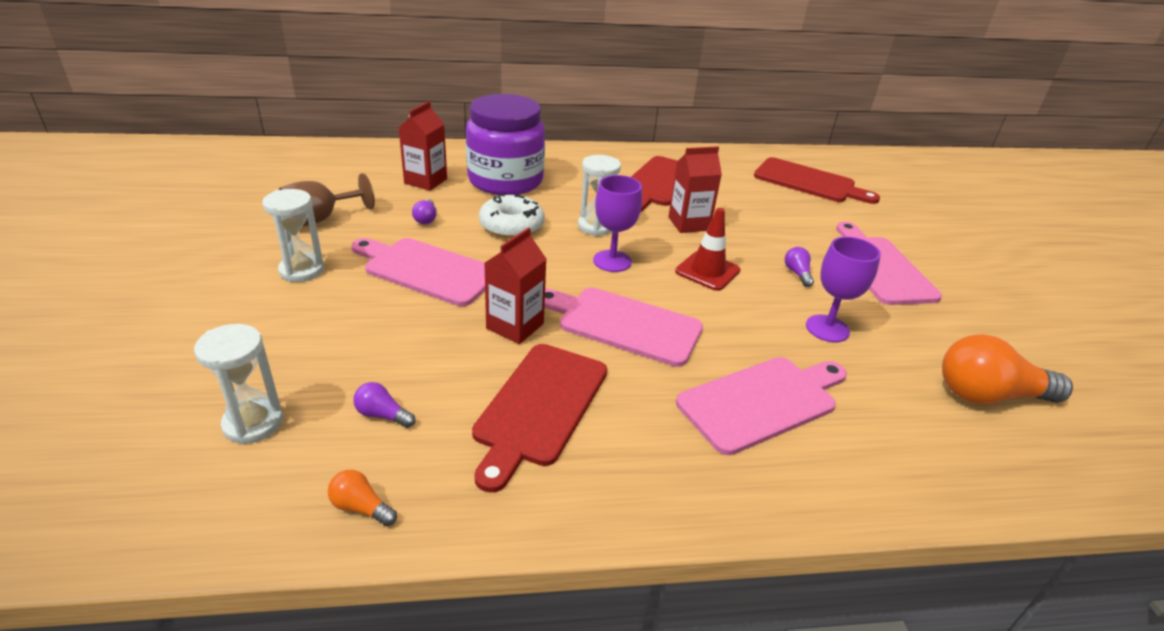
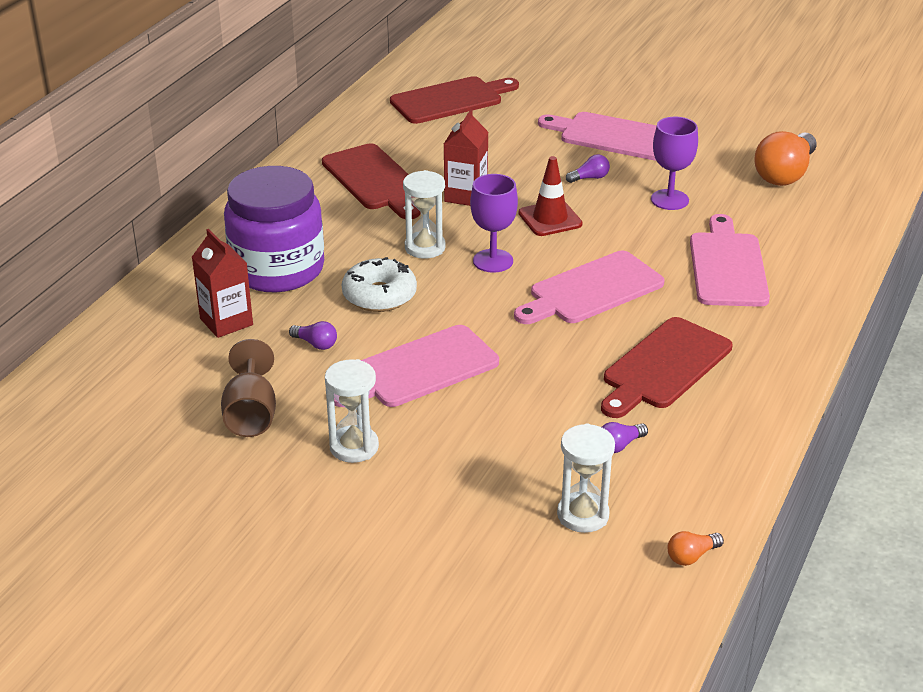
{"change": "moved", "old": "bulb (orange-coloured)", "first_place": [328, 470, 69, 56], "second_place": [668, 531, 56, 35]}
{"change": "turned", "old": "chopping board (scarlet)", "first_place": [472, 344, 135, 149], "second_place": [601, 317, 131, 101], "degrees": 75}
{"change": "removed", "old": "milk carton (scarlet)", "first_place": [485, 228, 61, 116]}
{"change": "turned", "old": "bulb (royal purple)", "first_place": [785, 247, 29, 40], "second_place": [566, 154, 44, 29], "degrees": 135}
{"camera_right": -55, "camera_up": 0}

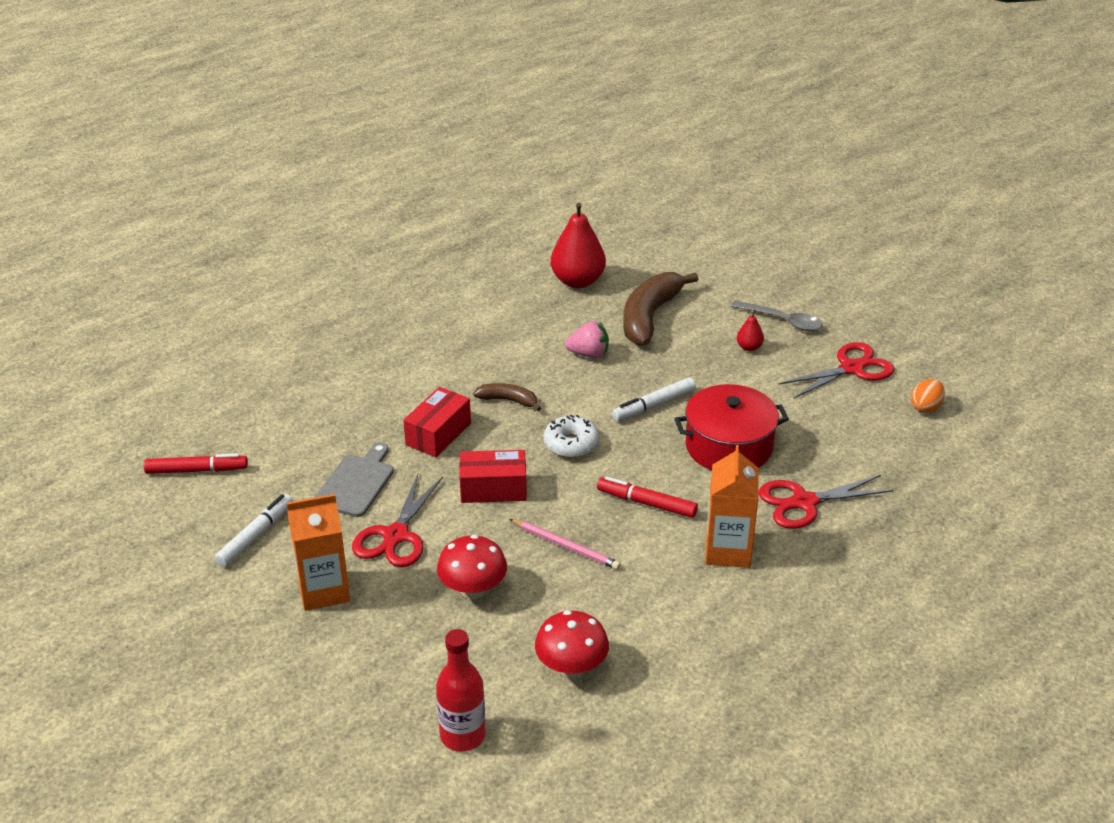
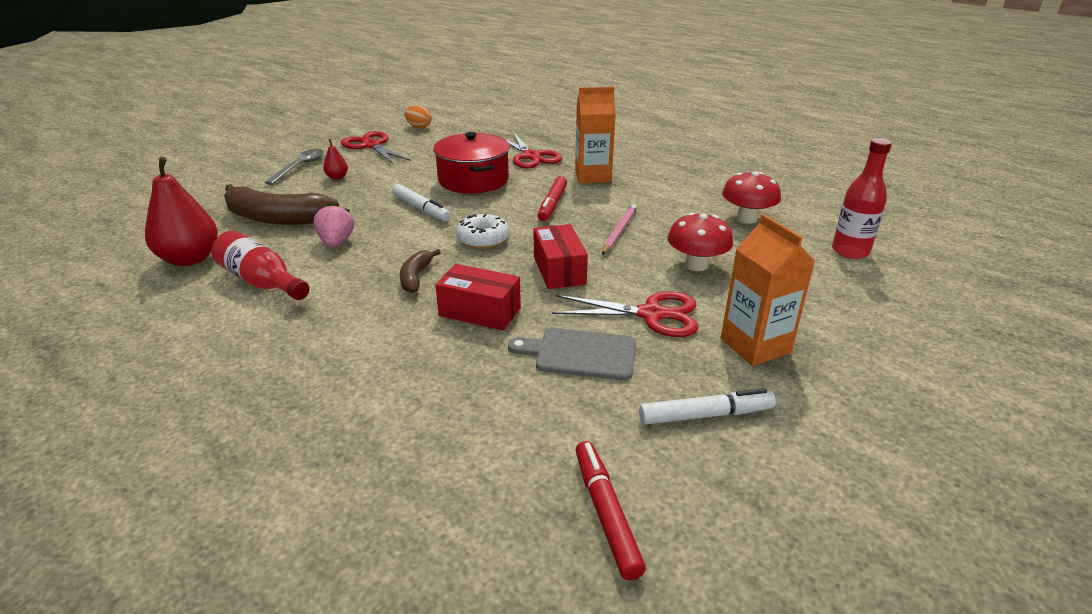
{"change": "turned", "old": "marker pen (pure white)", "first_place": [215, 494, 78, 73], "second_place": [639, 388, 137, 37], "degrees": 150}
{"change": "added", "new": "flask (scarlet)", "second_place": [211, 231, 99, 69]}
{"camera_right": -100, "camera_up": -5}

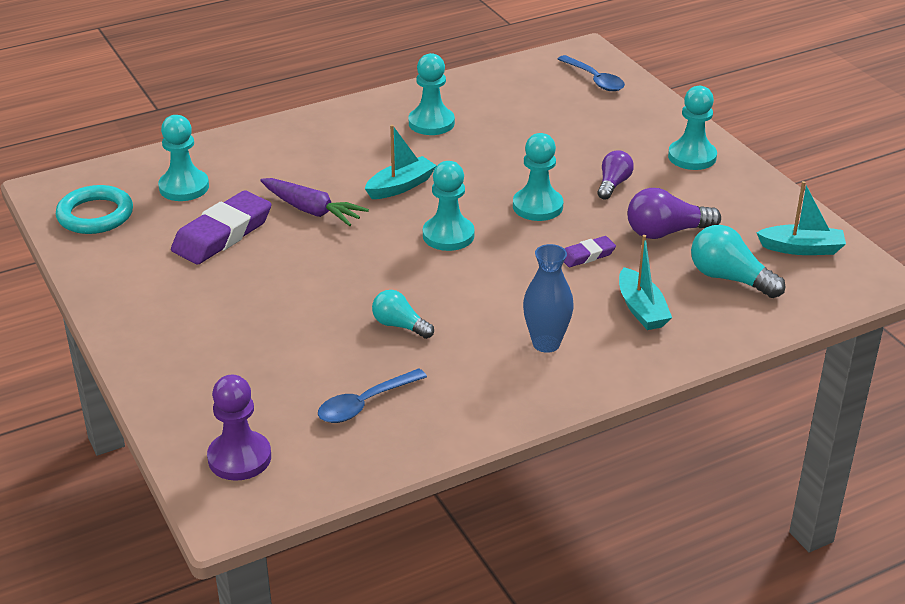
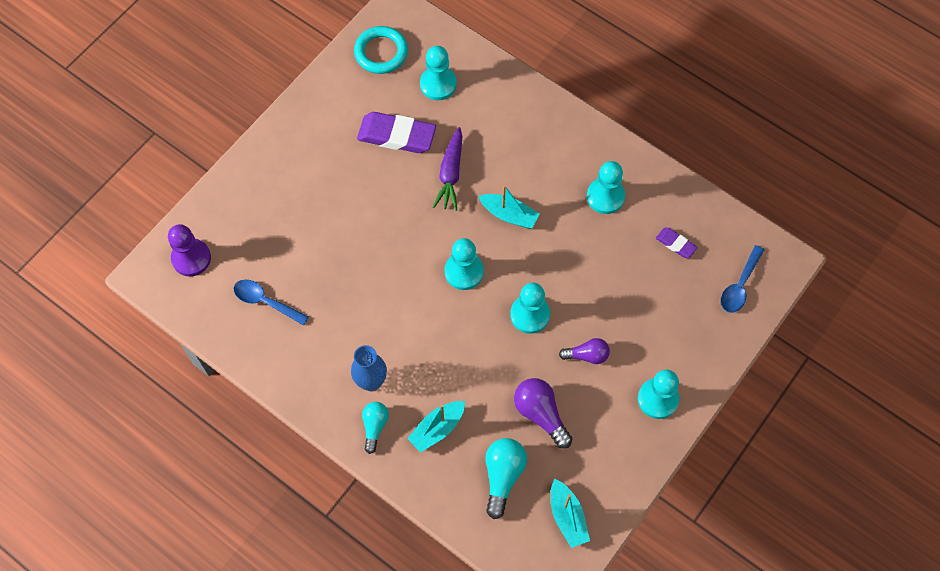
{"change": "moved", "old": "bulb (teal)", "first_place": [372, 290, 62, 49], "second_place": [362, 402, 27, 52]}
{"change": "moved", "old": "gum eraser (royal purple)", "first_place": [564, 236, 52, 31], "second_place": [656, 228, 42, 30]}
{"camera_right": 65, "camera_up": 30}

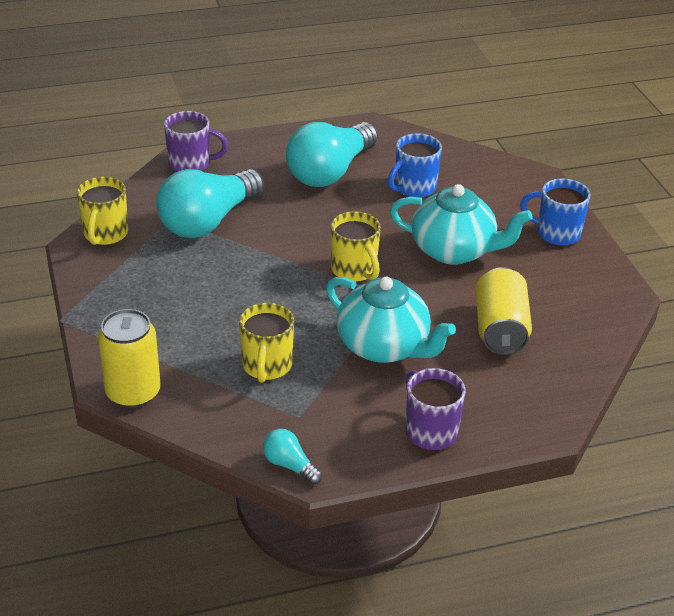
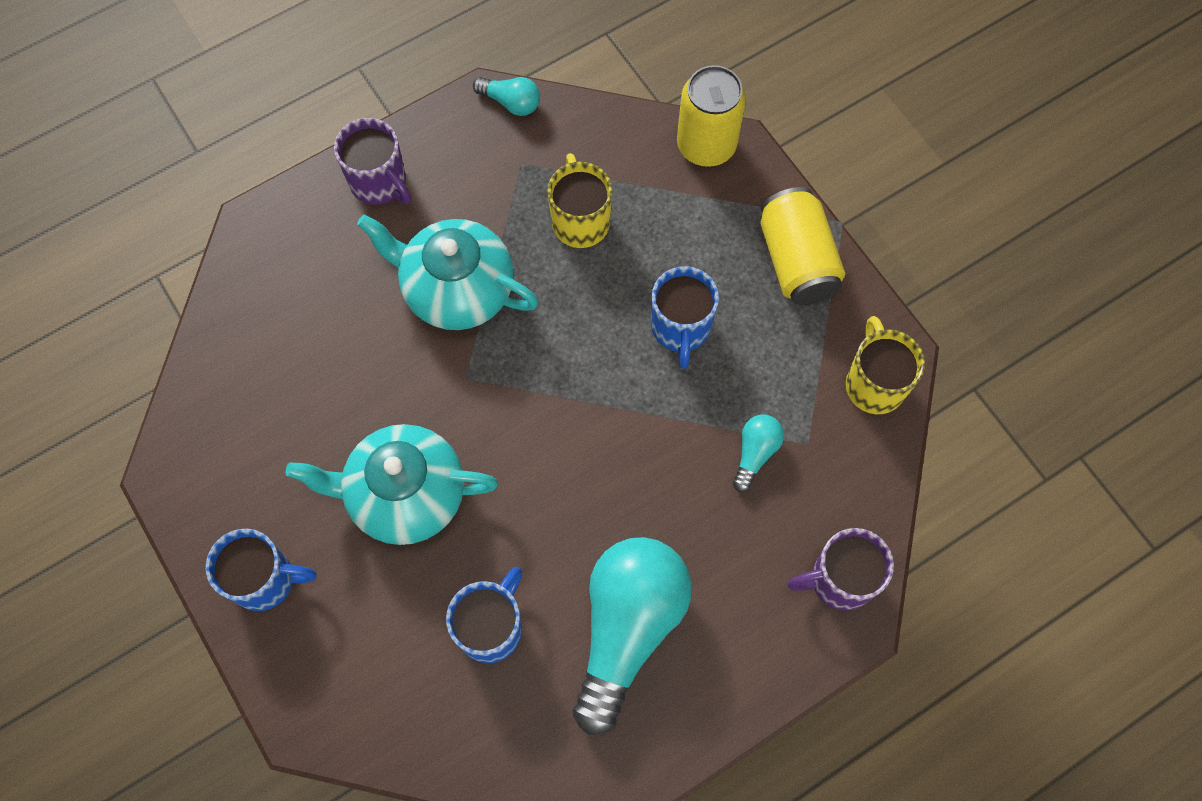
{"change": "resized", "old": "bulb (teal)", "first_place": [156, 169, 108, 69], "second_place": [733, 415, 51, 77], "factor": 0.44}
{"change": "removed", "old": "coffee mug (yellow)", "first_place": [331, 211, 50, 71]}
{"change": "moved", "old": "can (yellow)", "first_place": [476, 267, 56, 88], "second_place": [760, 187, 85, 118]}
{"change": "added", "new": "coffee mug (cobalt)", "second_place": [651, 266, 68, 103]}
{"camera_right": 165, "camera_up": 30}

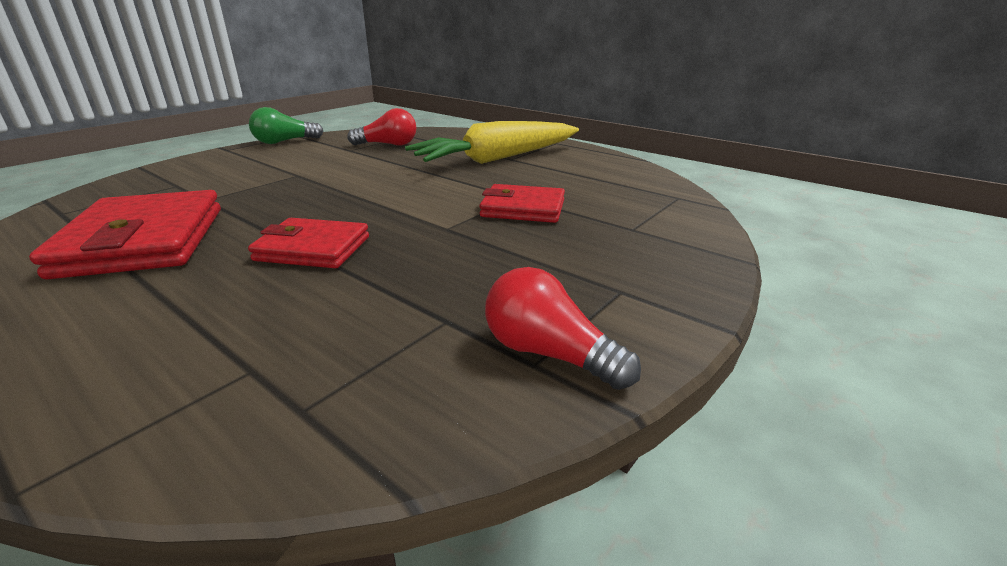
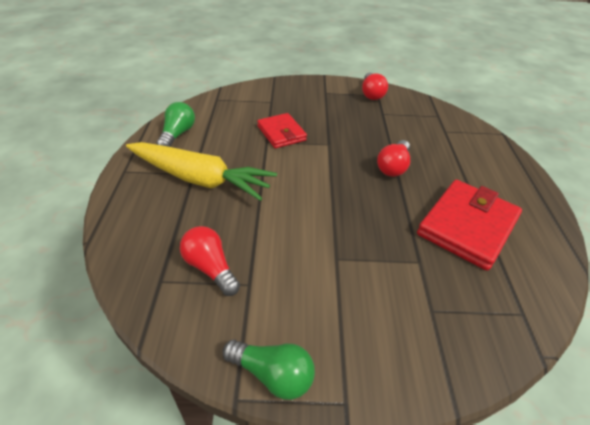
{"change": "replaced", "old": "wallet (scarlet)", "new": "bulb (scarlet)", "first_place": [248, 218, 121, 50], "second_place": [377, 140, 33, 37]}
{"change": "added", "new": "bulb (leaf-green)", "second_place": [156, 102, 39, 45]}
{"camera_right": -130, "camera_up": 15}

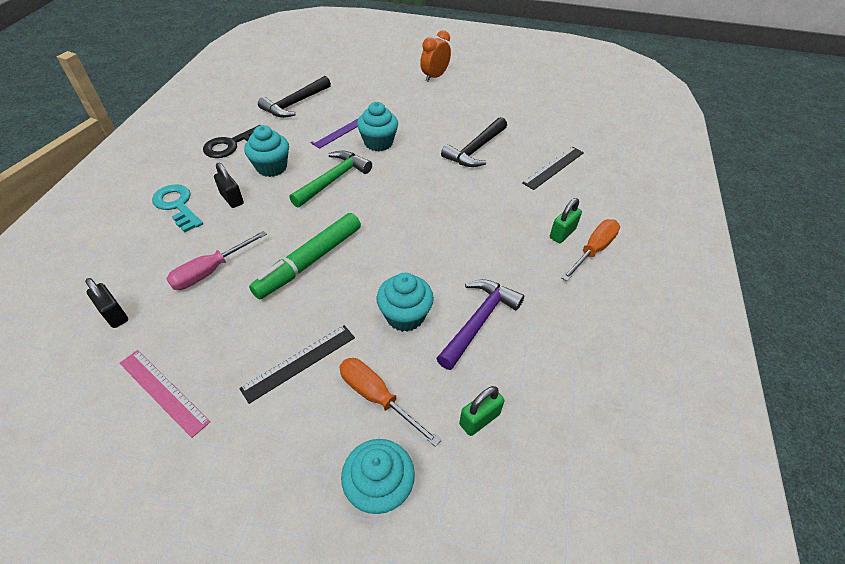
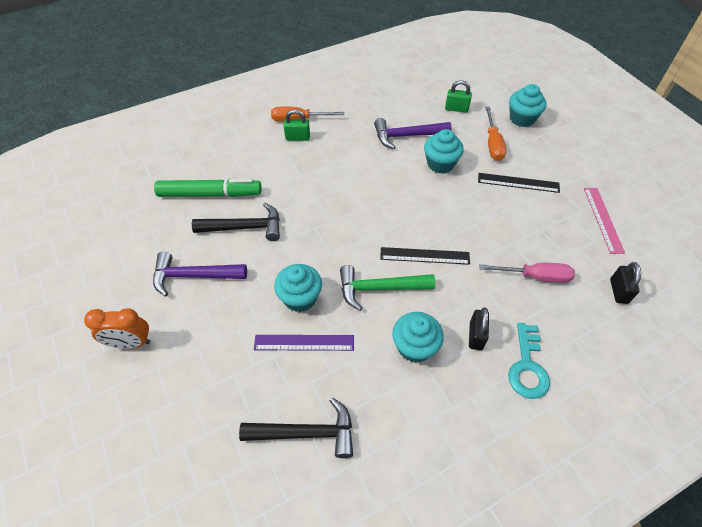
{"change": "removed", "old": "door key (black)", "first_place": [203, 125, 58, 33]}
{"change": "moved", "old": "marker pen (leaf-green)", "first_place": [249, 213, 112, 86], "second_place": [154, 179, 108, 18]}
{"change": "moved", "old": "measuring stick (black)", "first_place": [522, 147, 62, 43], "second_place": [380, 247, 90, 18]}
{"change": "added", "new": "carpenter's hammer (royal purple)", "second_place": [153, 252, 94, 44]}
{"camera_right": -130, "camera_up": 5}

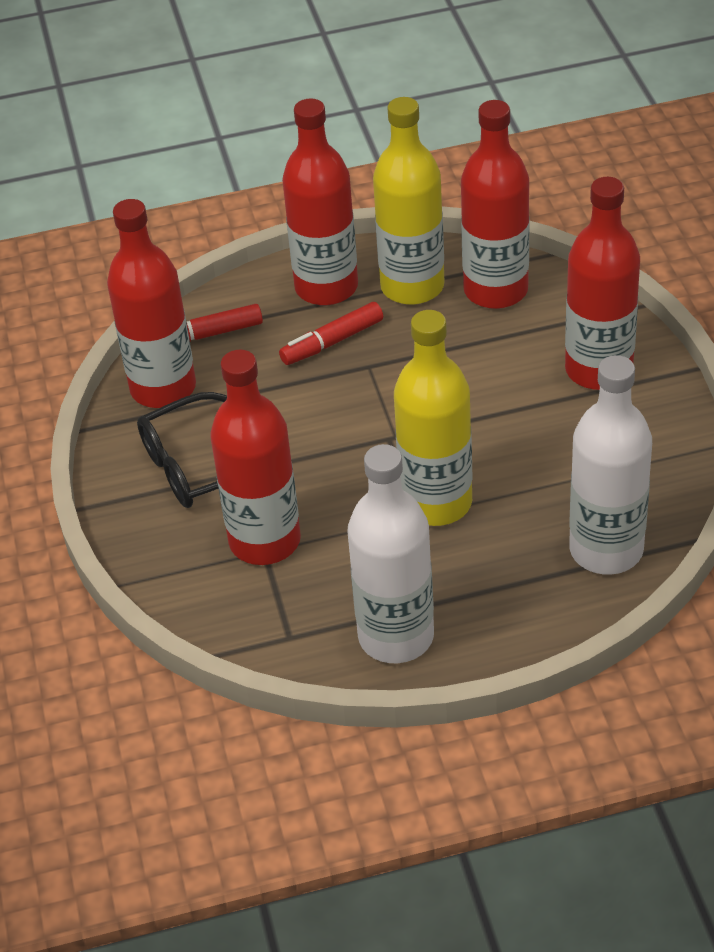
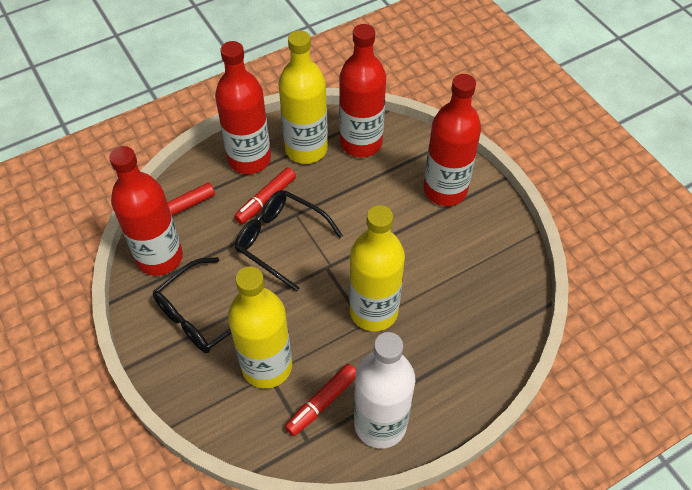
{"change": "recoloured", "old": "flask (scarlet)", "new": "flask (yellow)", "first_place": [210, 350, 91, 215], "second_place": [228, 266, 64, 123]}
{"change": "removed", "old": "flask (pure white)", "first_place": [569, 355, 83, 220]}
{"change": "added", "new": "spectacles (black)", "second_place": [235, 190, 108, 101]}
{"change": "added", "new": "marker pen (scarlet)", "second_place": [285, 364, 71, 72]}
{"camera_right": -20, "camera_up": 10}

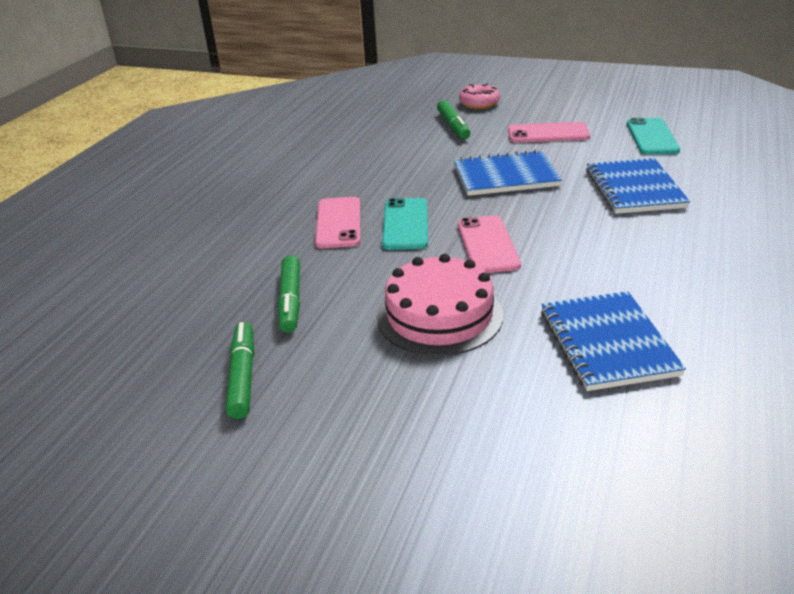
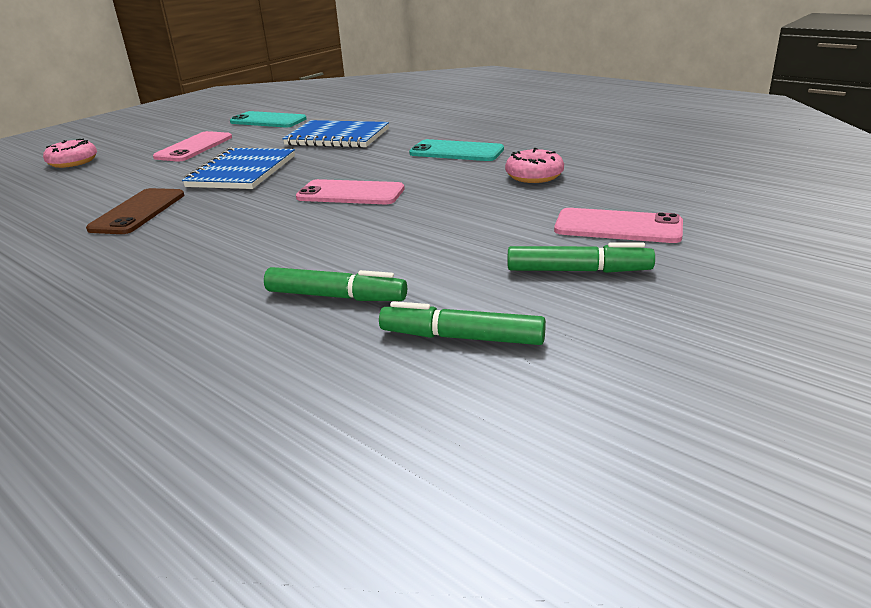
{"change": "moved", "old": "phone (rosy)", "first_place": [315, 197, 46, 52], "second_place": [554, 208, 129, 35]}
{"change": "removed", "old": "cake (rosy)", "first_place": [377, 254, 126, 102]}
{"change": "moved", "old": "phone (teal)", "first_place": [382, 198, 46, 52], "second_place": [409, 139, 95, 22]}
{"change": "moved", "old": "marker pen (leaf-green)", "first_place": [437, 100, 33, 39], "second_place": [508, 242, 147, 31]}
{"change": "replaced", "old": "exercise book (cobalt)", "new": "donut (rosy)", "first_place": [541, 291, 145, 100], "second_place": [505, 148, 59, 35]}
{"change": "added", "new": "phone (russet)", "second_place": [86, 188, 98, 46]}
{"camera_right": -70, "camera_up": -5}

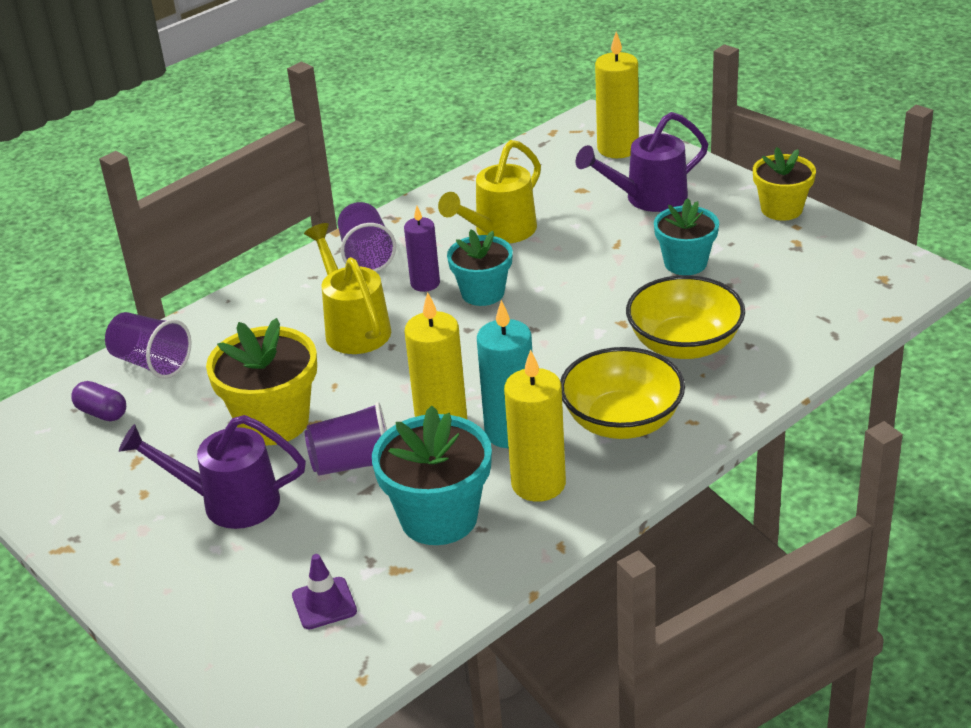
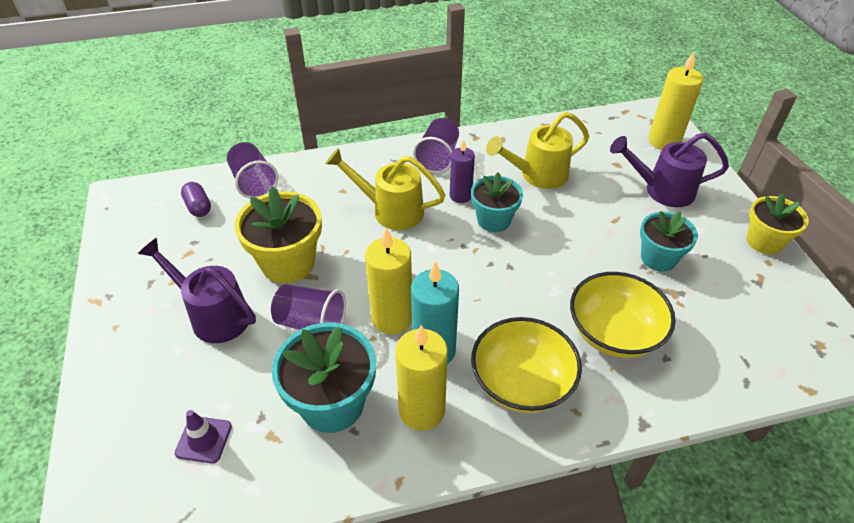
{"change": "turned", "old": "watering pot (yellow)", "first_place": [304, 223, 87, 131], "second_place": [326, 148, 119, 82], "degrees": -75}
{"camera_right": 25, "camera_up": 10}

